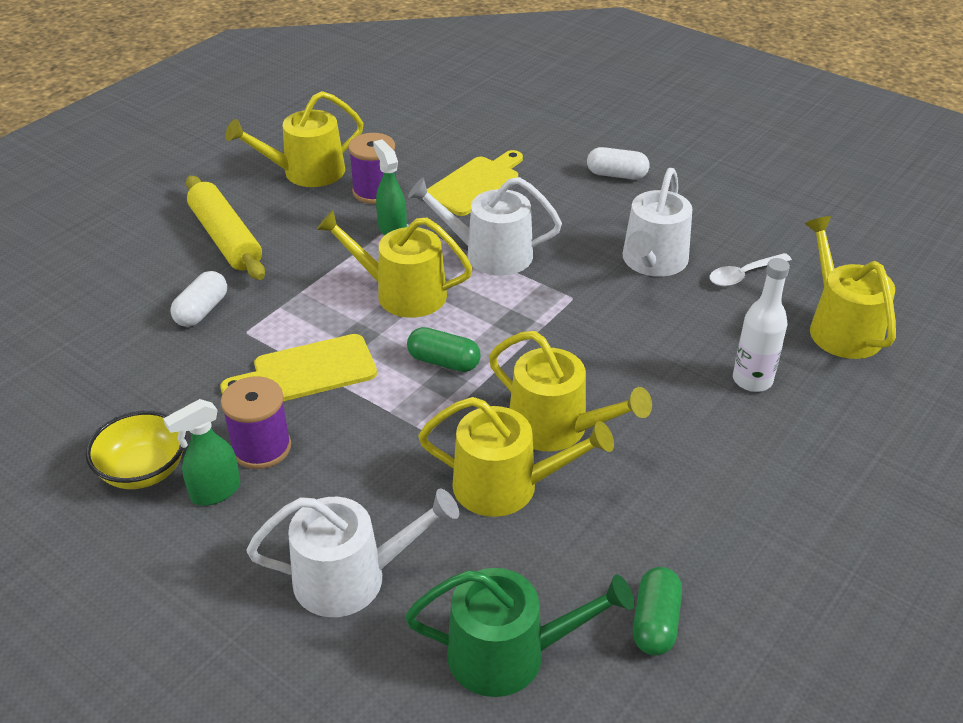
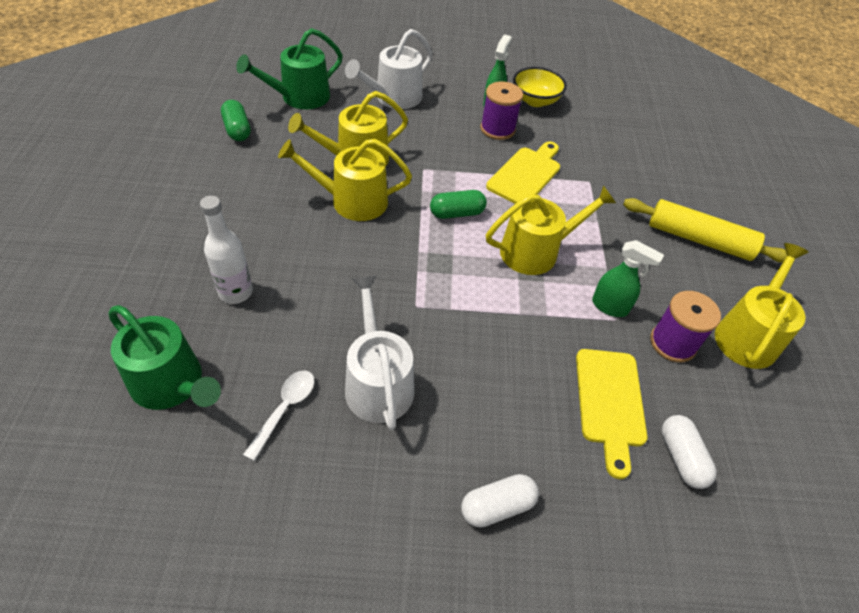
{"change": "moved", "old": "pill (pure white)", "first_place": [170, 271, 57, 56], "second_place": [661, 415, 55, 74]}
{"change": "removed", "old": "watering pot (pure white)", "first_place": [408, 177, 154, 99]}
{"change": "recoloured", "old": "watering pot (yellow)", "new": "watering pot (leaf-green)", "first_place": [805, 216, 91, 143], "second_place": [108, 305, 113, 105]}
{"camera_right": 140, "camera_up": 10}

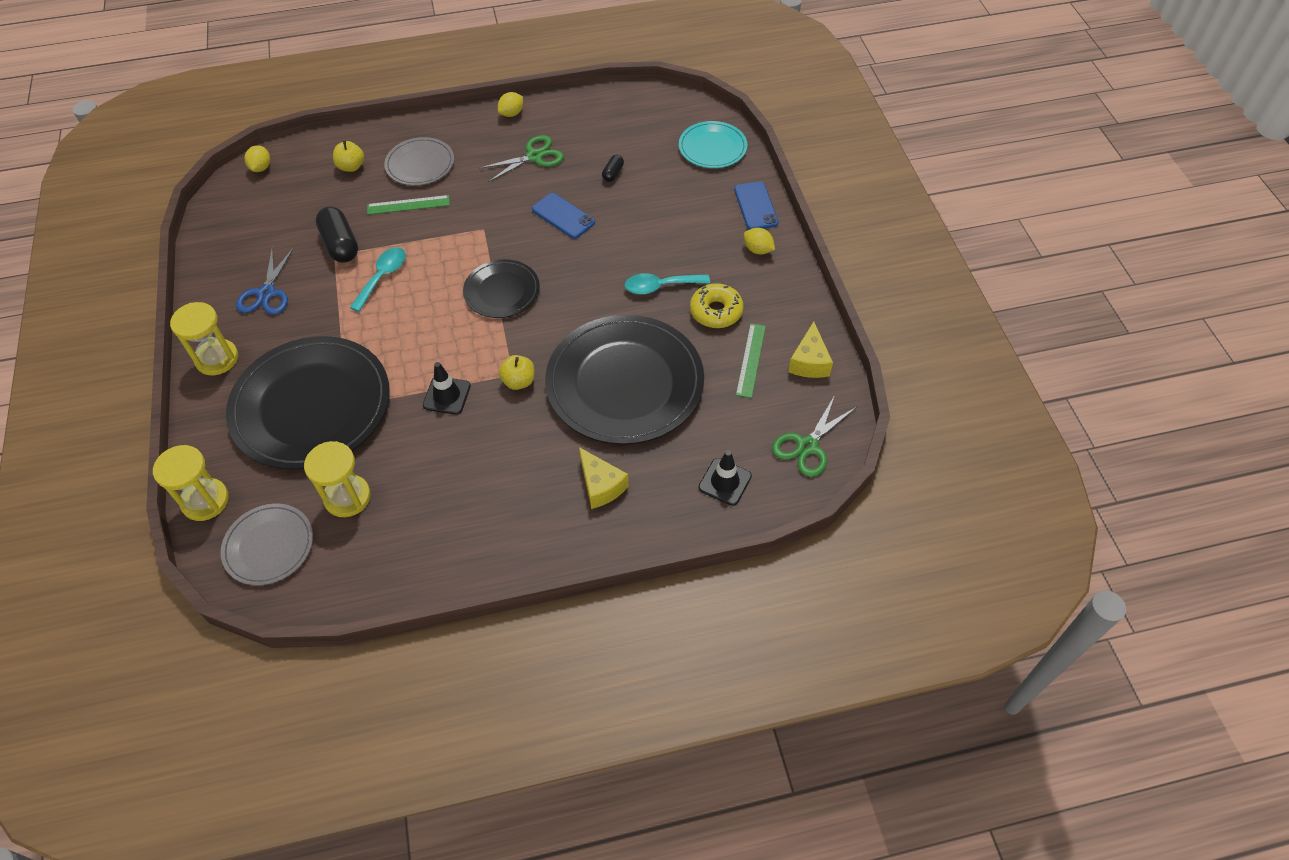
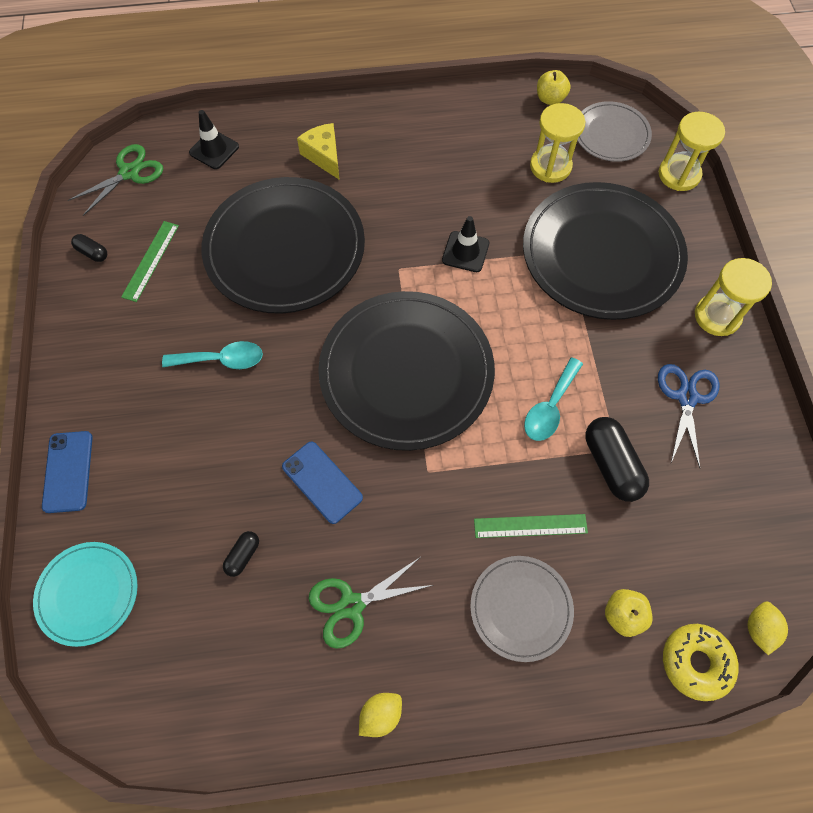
{"change": "resized", "old": "plate (black)", "first_place": [463, 259, 77, 59], "second_place": [318, 291, 177, 160], "factor": 1.94}
{"change": "moved", "old": "apple fruit (yellow)", "first_place": [499, 355, 35, 35], "second_place": [537, 70, 34, 35]}
{"change": "moved", "old": "donut (yellow)", "first_place": [690, 283, 54, 45], "second_place": [663, 624, 76, 77]}
{"change": "removed", "old": "toy lemon (yellow)", "first_place": [744, 228, 31, 26]}
{"change": "replaced", "old": "cheese wedge (yellow)", "new": "pill (black)", "first_place": [788, 321, 45, 57], "second_place": [71, 234, 36, 28]}
{"camera_right": -175, "camera_up": 10}

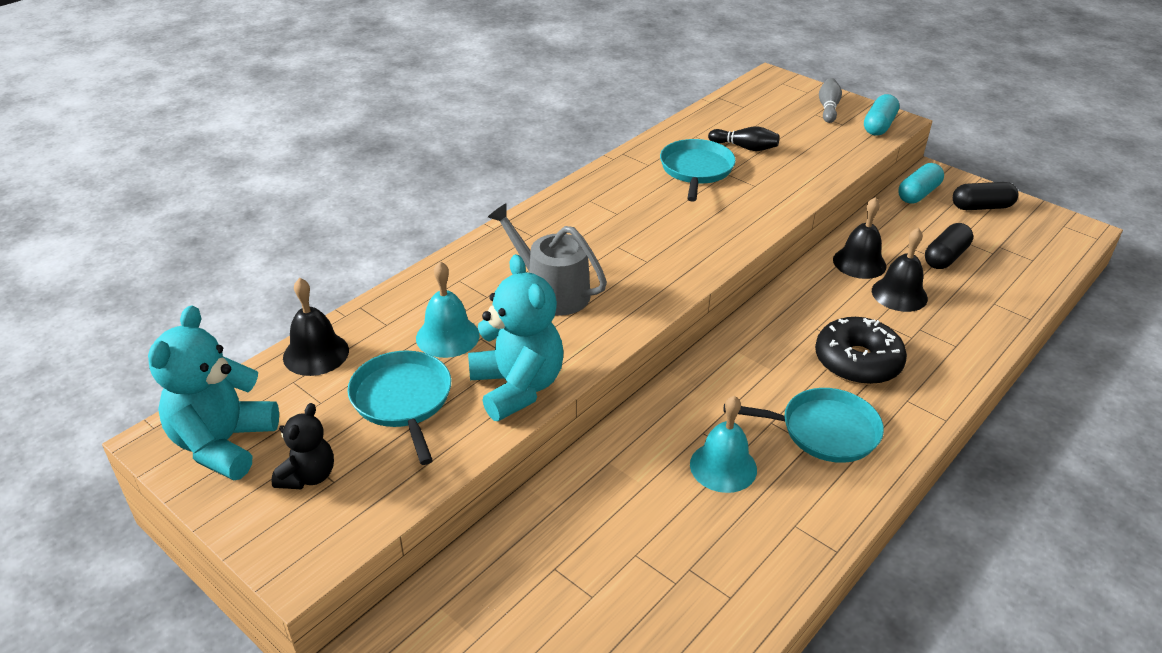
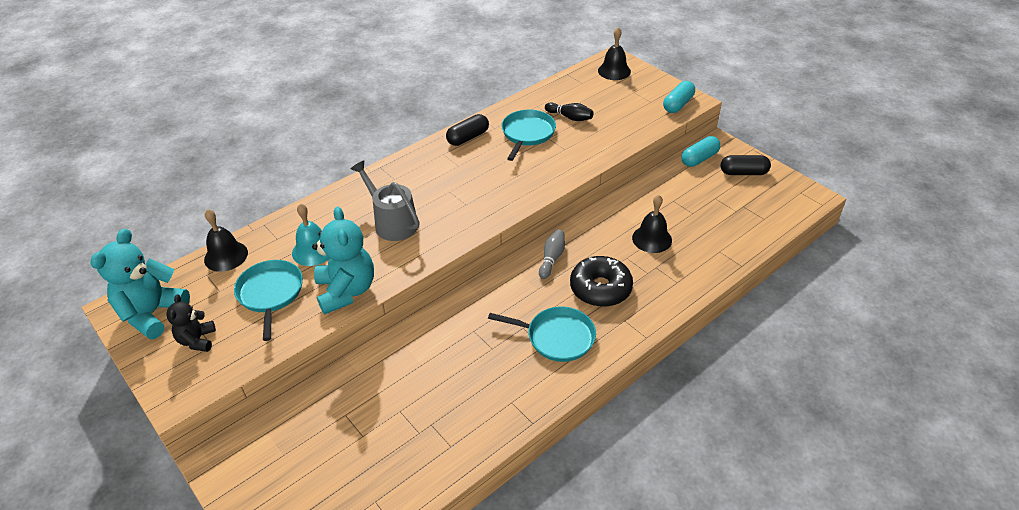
{"change": "turned", "old": "teddy bear (black)", "first_place": [271, 403, 63, 86], "second_place": [166, 295, 50, 57], "degrees": 150}
{"change": "removed", "old": "hand bell (teal)", "first_place": [690, 396, 67, 97]}
{"change": "moved", "old": "bowling pin (gray)", "first_place": [819, 78, 23, 45], "second_place": [539, 229, 26, 50]}
{"change": "moved", "old": "hand bell (black)", "first_place": [833, 197, 53, 82], "second_place": [598, 27, 33, 53]}
{"change": "moved", "old": "pill (black)", "first_place": [925, 223, 48, 46], "second_place": [446, 114, 43, 32]}
{"camera_right": 10, "camera_up": 5}

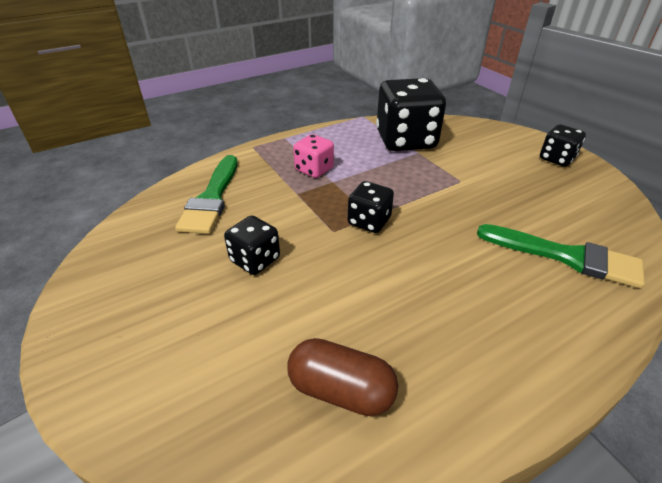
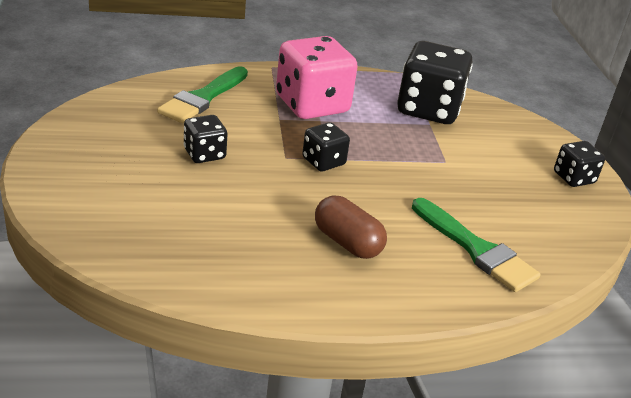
{"change": "moved", "old": "pill (russet)", "first_place": [287, 338, 111, 78], "second_place": [315, 195, 72, 64]}
{"change": "resized", "old": "die (rosy)", "first_place": [293, 134, 41, 44], "second_place": [276, 36, 82, 83], "factor": 1.94}
{"camera_right": 20, "camera_up": -5}

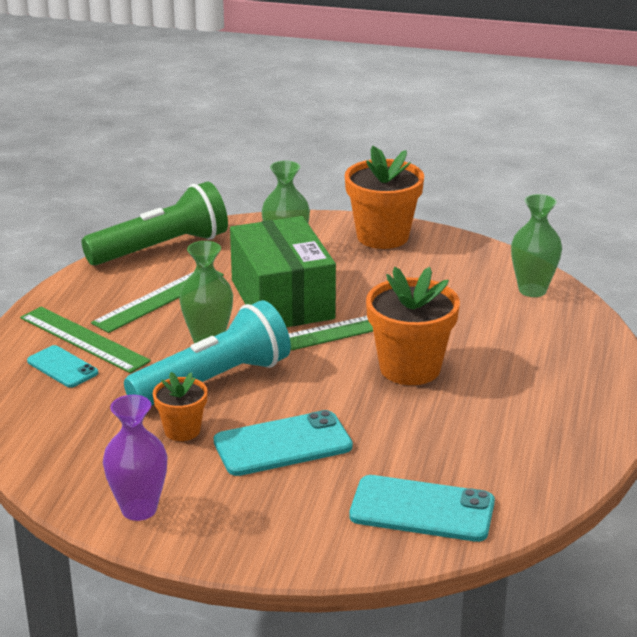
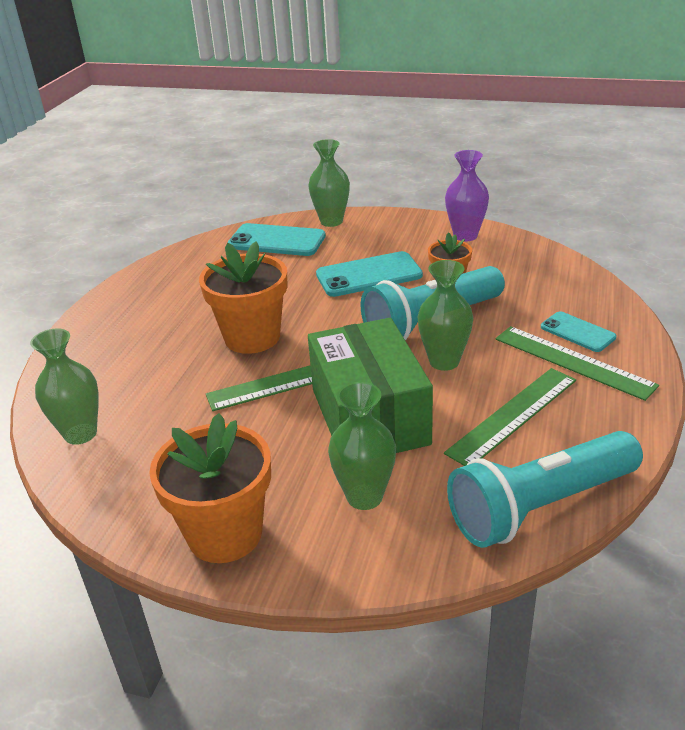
{"change": "recoloured", "old": "pocket torch (leaf-green)", "new": "pocket torch (teal)", "first_place": [81, 181, 147, 84], "second_place": [447, 431, 196, 117]}
{"change": "added", "new": "flower vase (leaf-green)", "second_place": [308, 139, 42, 88]}
{"camera_right": -175, "camera_up": 5}

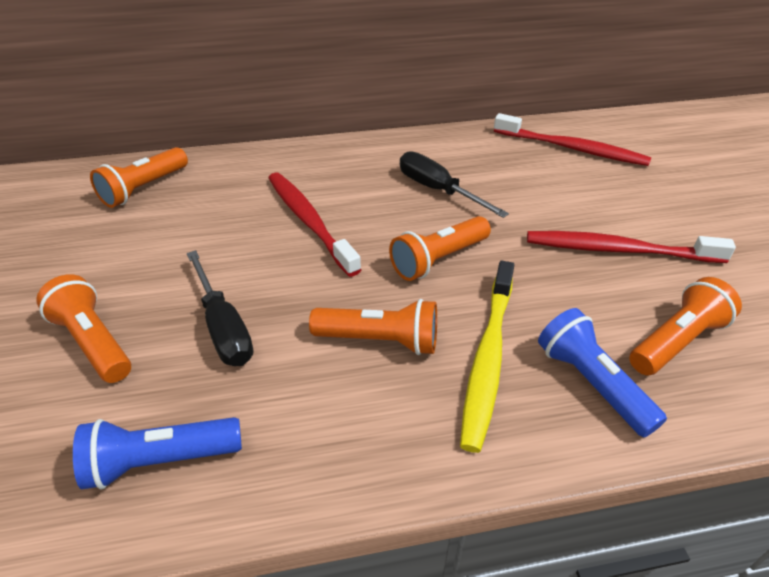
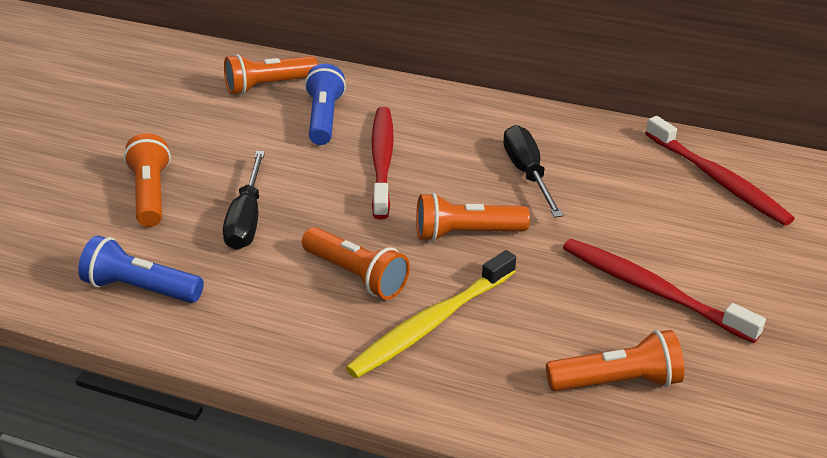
{"change": "moved", "old": "pocket torch (cobalt)", "first_place": [538, 308, 129, 129], "second_place": [305, 64, 41, 81]}
{"camera_right": 30, "camera_up": -5}

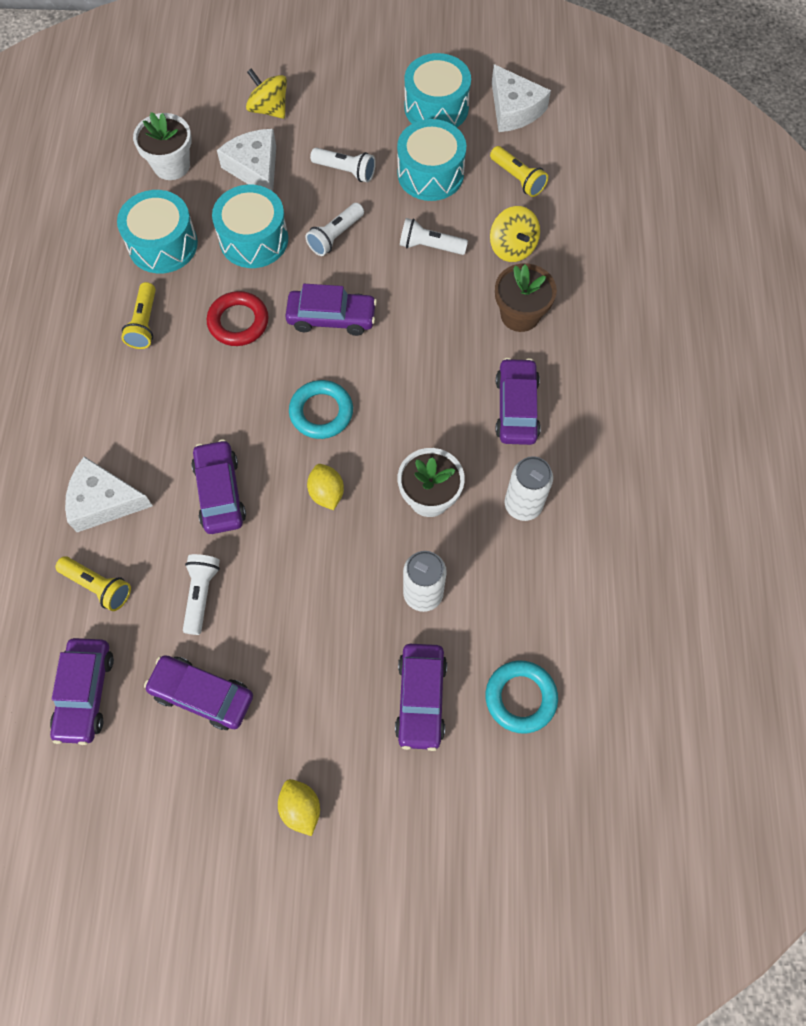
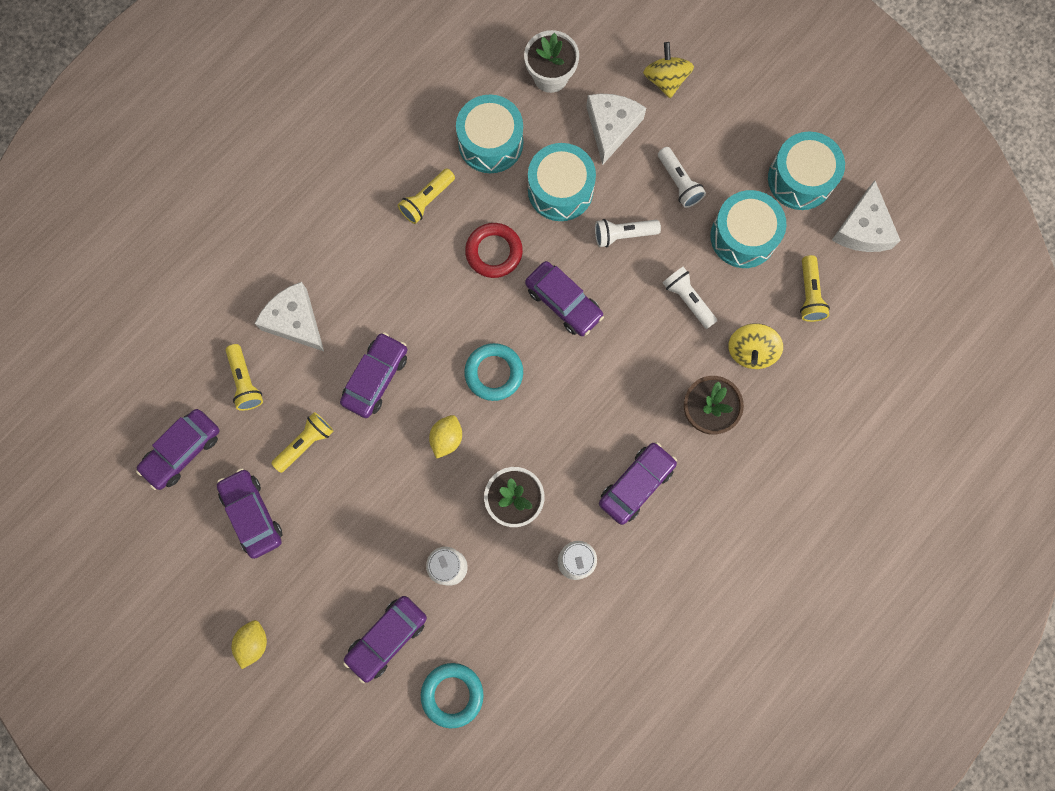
{"change": "recoloured", "old": "pocket torch (pure white)", "new": "pocket torch (yellow)", "first_place": [183, 554, 37, 81], "second_place": [271, 412, 62, 61]}
{"camera_right": 40, "camera_up": 10}

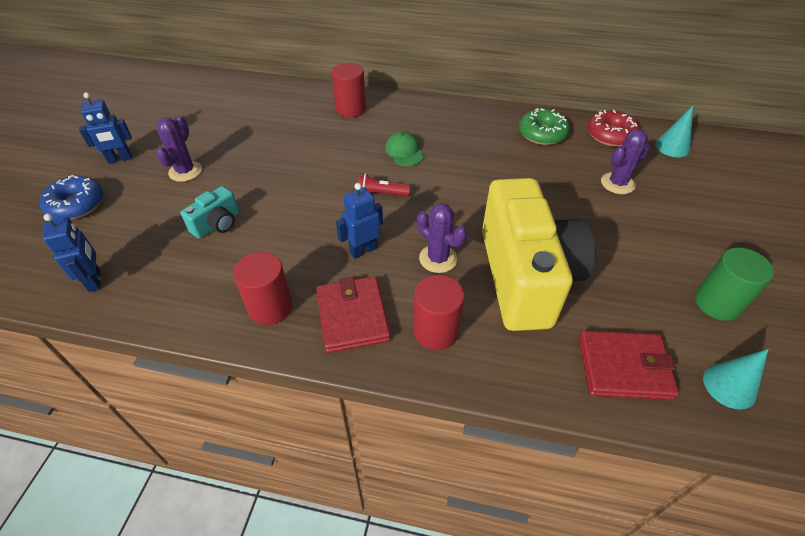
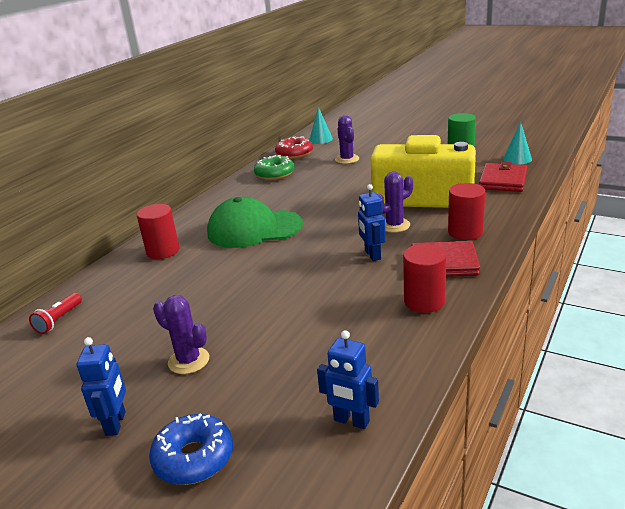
{"change": "turned", "old": "toy robot (cobalt)", "first_place": [43, 214, 57, 78], "second_place": [317, 330, 62, 99], "degrees": -150}
{"change": "removed", "old": "photo camera (teal)", "first_place": [180, 186, 59, 53]}
{"change": "moved", "old": "pocket torch (scarlet)", "first_place": [358, 173, 52, 23], "second_place": [29, 293, 53, 41]}
{"change": "resized", "old": "cap (leaf-green)", "first_place": [385, 131, 39, 35], "second_place": [207, 197, 96, 51], "factor": 2.12}
{"camera_right": -70, "camera_up": -20}

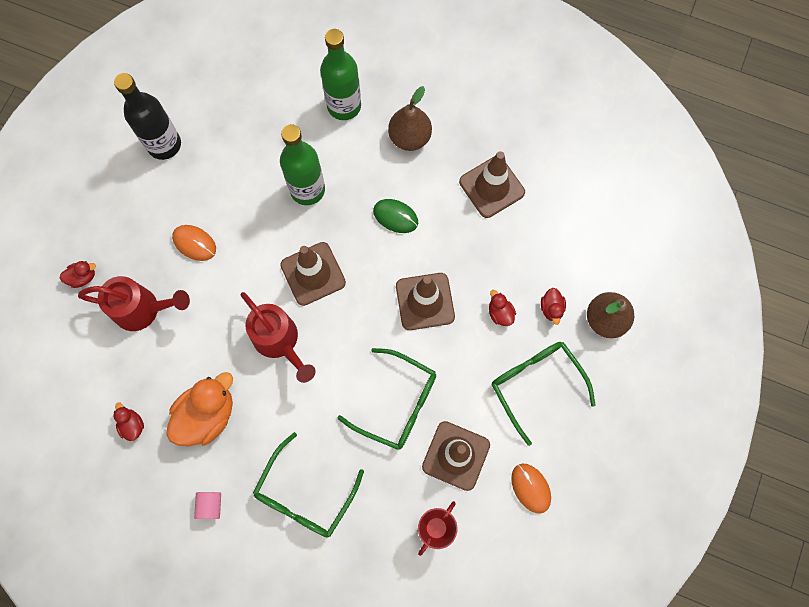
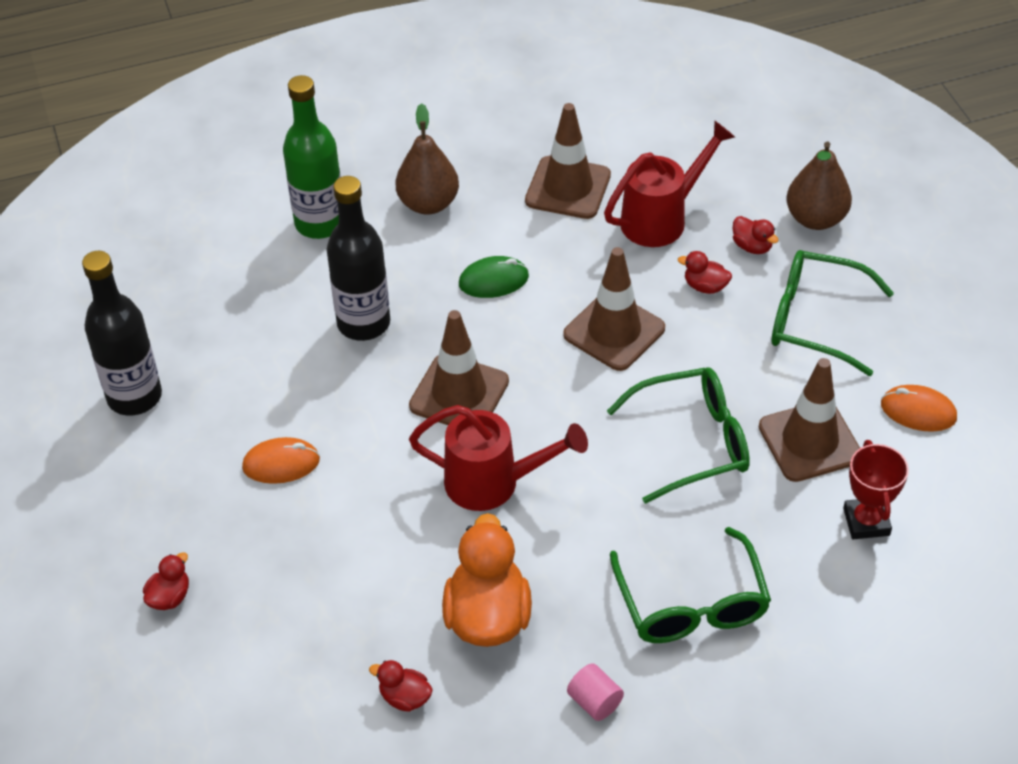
{"change": "moved", "old": "watering pot (scarlet)", "first_place": [78, 276, 112, 55], "second_place": [604, 121, 131, 126]}
{"change": "recoloured", "old": "flask (leaf-green)", "new": "flask (black)", "first_place": [280, 124, 45, 81], "second_place": [327, 176, 63, 165]}
{"camera_right": -40, "camera_up": -25}

